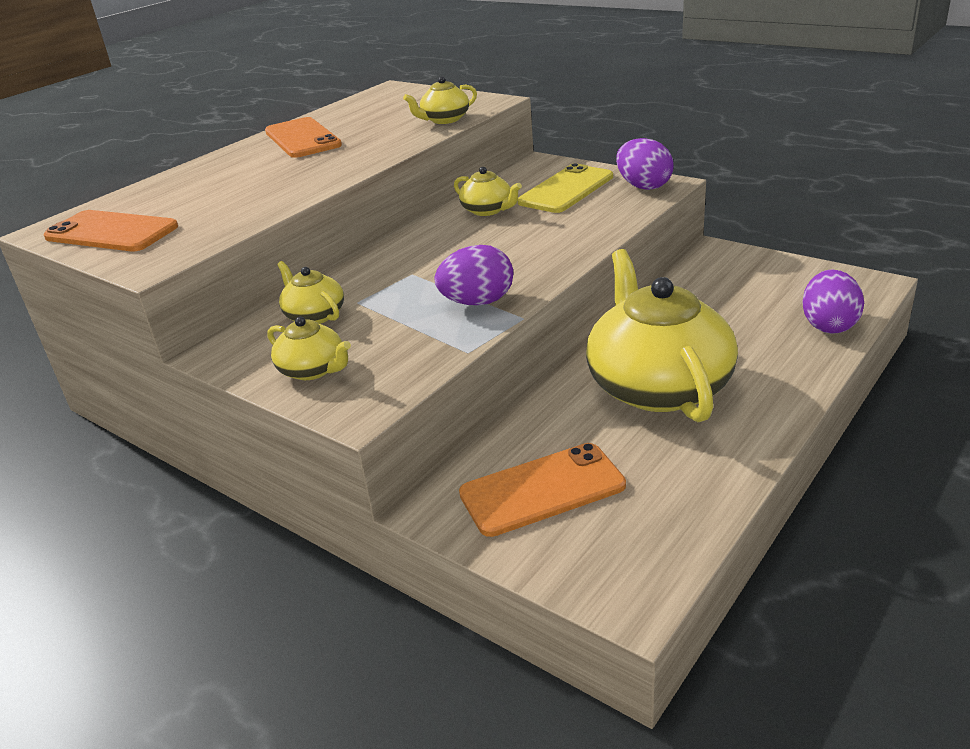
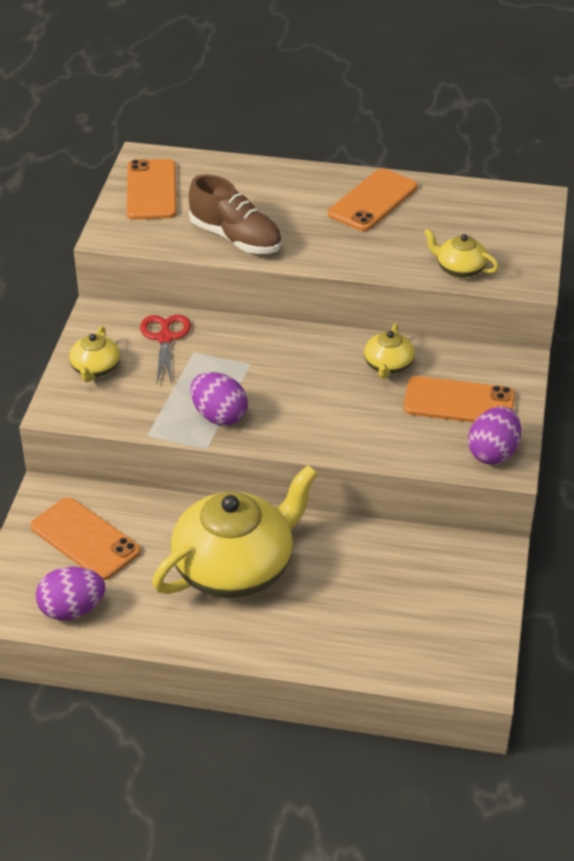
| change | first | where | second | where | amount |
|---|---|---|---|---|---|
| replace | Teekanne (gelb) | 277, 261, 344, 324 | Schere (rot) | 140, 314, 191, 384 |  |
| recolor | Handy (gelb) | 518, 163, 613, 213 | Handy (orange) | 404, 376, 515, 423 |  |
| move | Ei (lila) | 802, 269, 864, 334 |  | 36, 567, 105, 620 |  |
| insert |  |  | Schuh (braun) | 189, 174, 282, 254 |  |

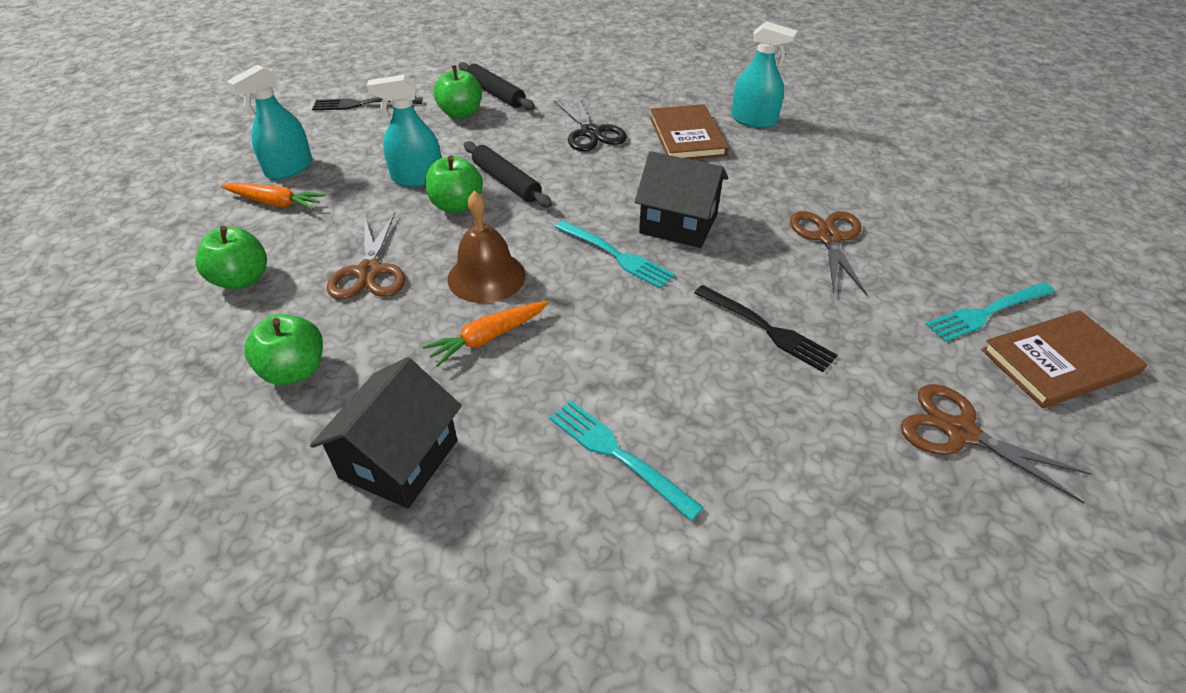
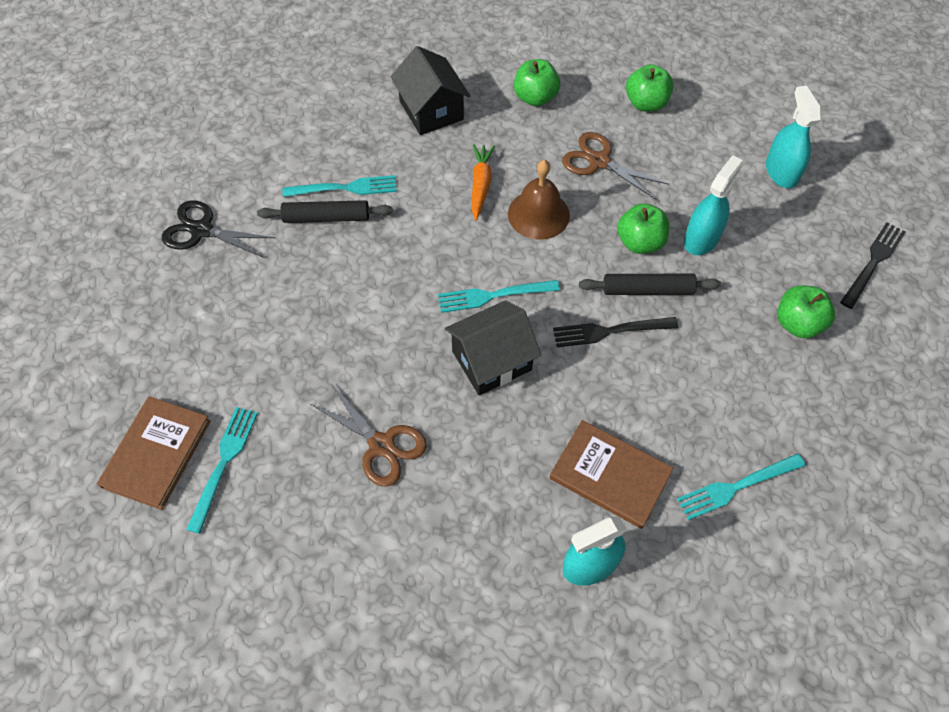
| change | first | where | second | where | amount |
|---|---|---|---|---|---|
| delete | Karotte (orange) | 221, 183, 325, 210 |  |  |  |
| move | Nudelholz (schwarz) | 458, 62, 535, 110 |  | 257, 200, 393, 223 |  |
| move | Schere (schwarz) | 554, 96, 627, 151 |  | 162, 200, 276, 258 |  |
| move | Gabel (schwarz) | 694, 285, 838, 372 |  | 553, 317, 679, 347 |  |
| delete | Schere (braun) | 900, 384, 1092, 504 |  |  |  |
| insert |  |  | Gabel (türkis) | 677, 453, 805, 520 |  |

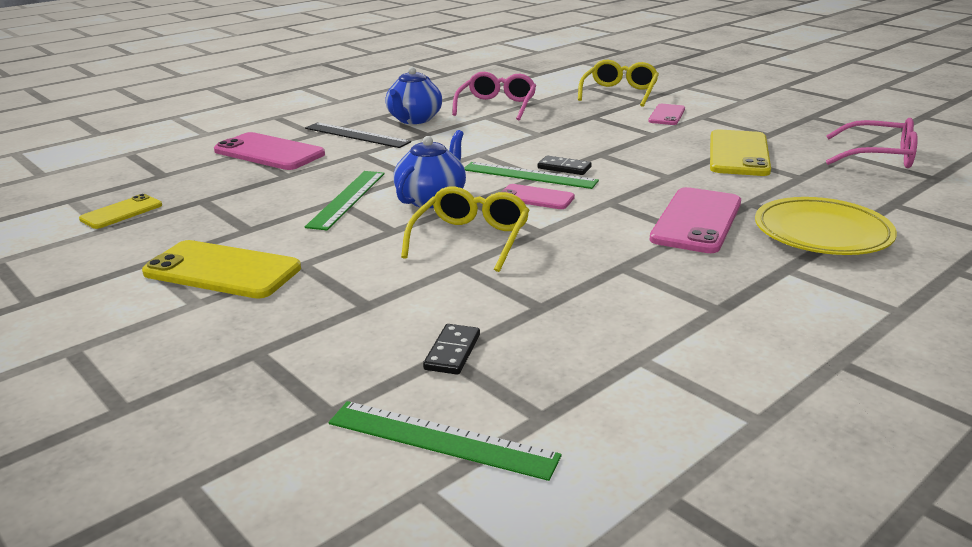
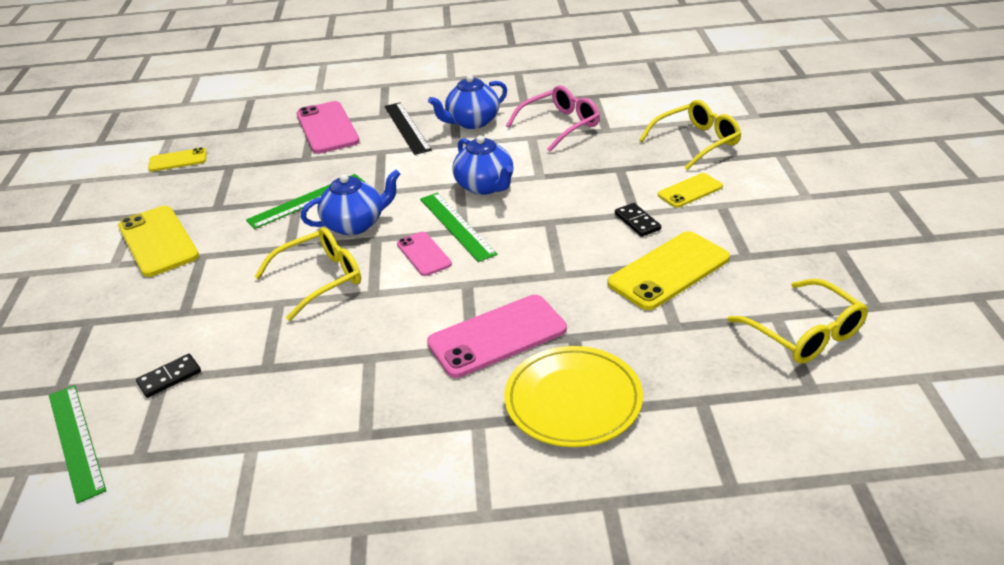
| change | first | where | second | where | amount |
|---|---|---|---|---|---|
| move | Dominostein (schwarz) | 538, 155, 592, 175 |  | 615, 203, 661, 237 |  |
| recolor | Handy (rosa) | 648, 104, 685, 125 | Handy (gelb) | 658, 173, 723, 208 |  |
| recolor | Brille (rosa) | 826, 118, 918, 168 | Brille (gelb) | 728, 279, 868, 364 |  |
| insert |  |  | Teekanne (blau) | 453, 135, 513, 195 |  |

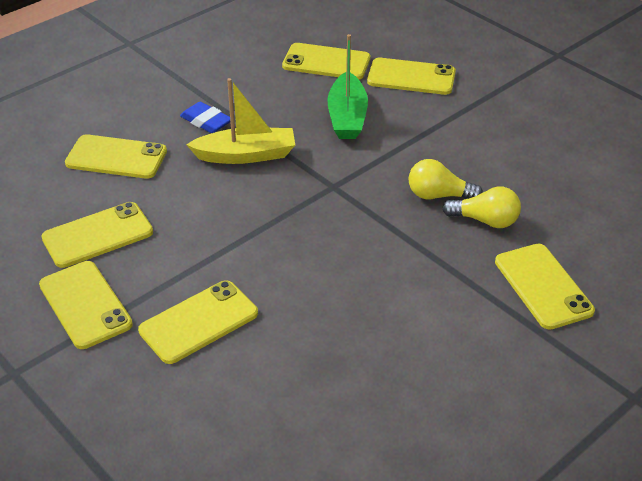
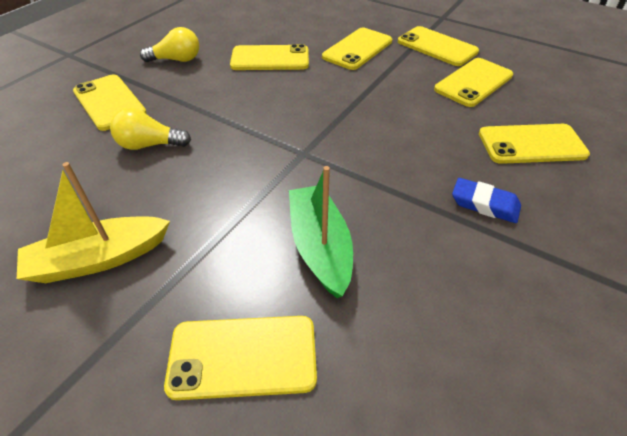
| change | first | where | second | where | amount |
|---|---|---|---|---|---|
| move | Boot (gelb) | 186, 78, 295, 164 |  | 17, 162, 170, 283 |  |
| move | Handy (gelb) | 282, 43, 370, 79 |  | 230, 44, 309, 70 |  |
| move | Glühbirne (gelb) | 408, 159, 483, 200 |  | 140, 27, 199, 62 |  |

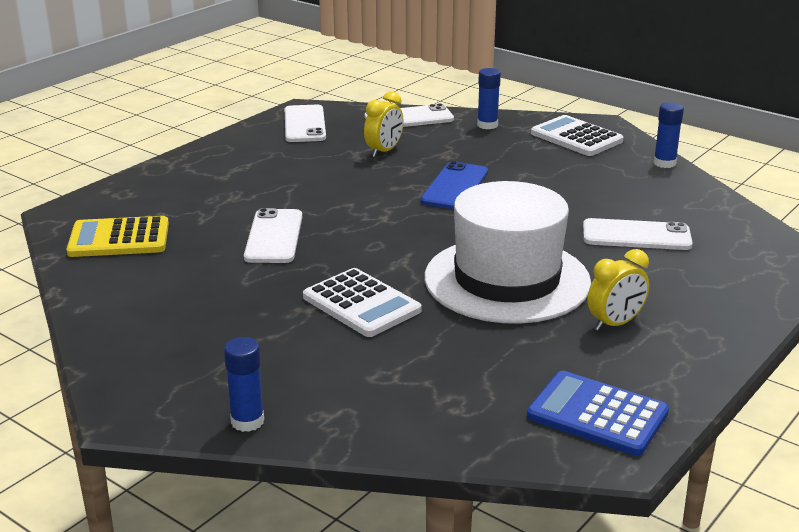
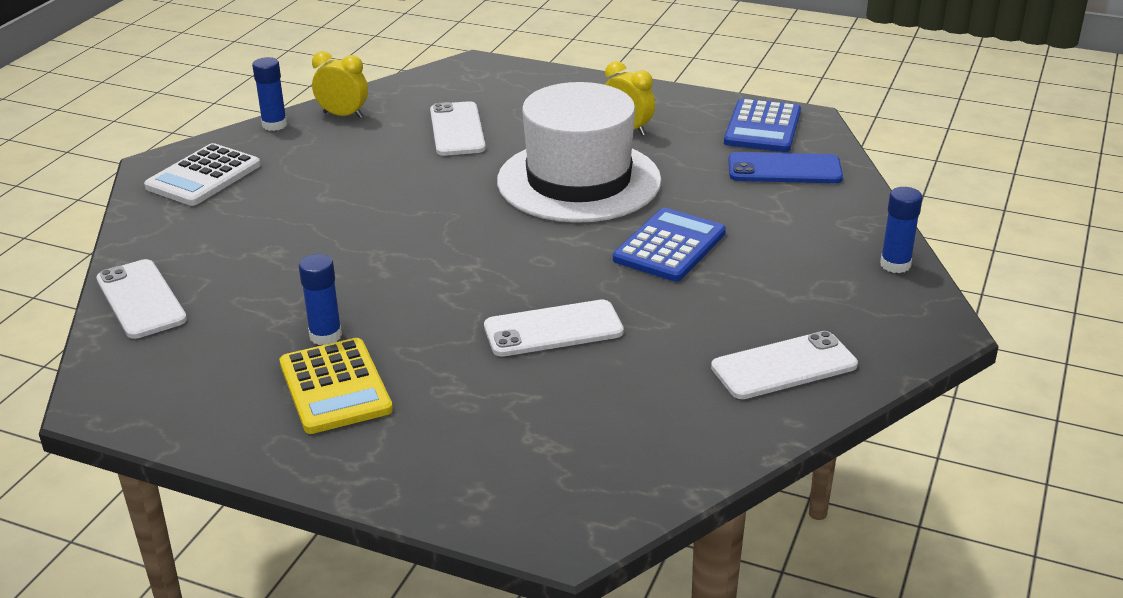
| change | first | where | second | where | amount |
|---|---|---|---|---|---|
| move | Taschenrechner (gelb) | 67, 216, 169, 257 |  | 280, 338, 393, 434 |  |
| move | Handy (weiß) | 285, 105, 326, 142 |  | 711, 331, 858, 399 |  |
| recolor | Taschenrechner (weiß) | 303, 268, 421, 337 | Taschenrechner (blau) | 613, 208, 726, 282 |  |
| move | Wecker (gelb) | 364, 91, 404, 157 |  | 312, 51, 368, 118 |  |
| move | Handy (blau) | 421, 161, 488, 209 |  | 728, 152, 843, 183 |  |
| move | Klebestift (blau) | 477, 68, 501, 129 |  | 299, 254, 342, 345 |  |

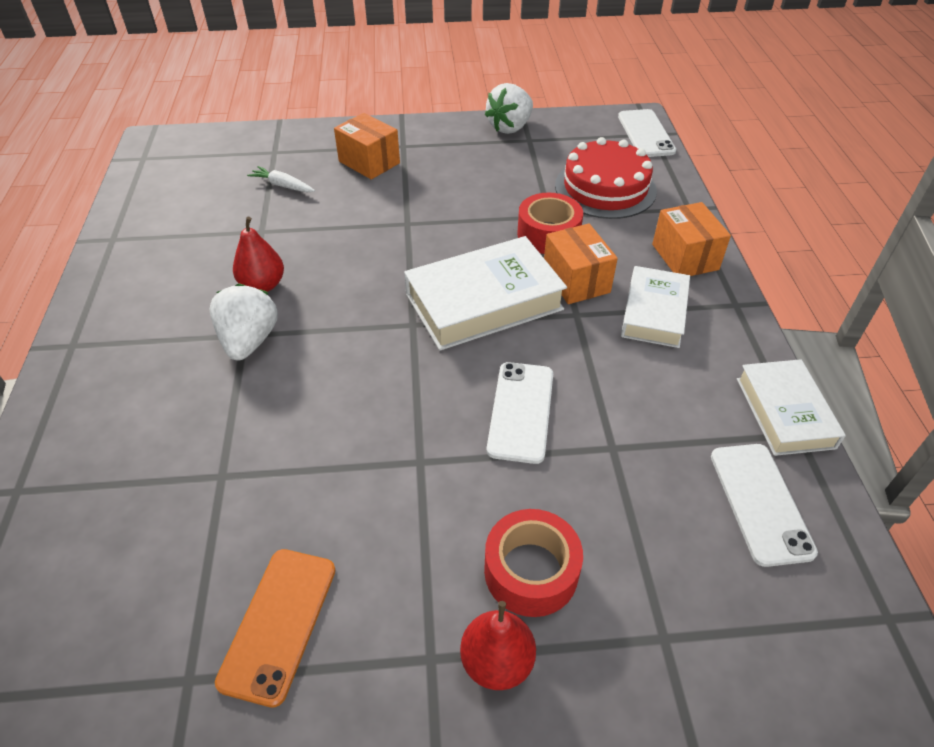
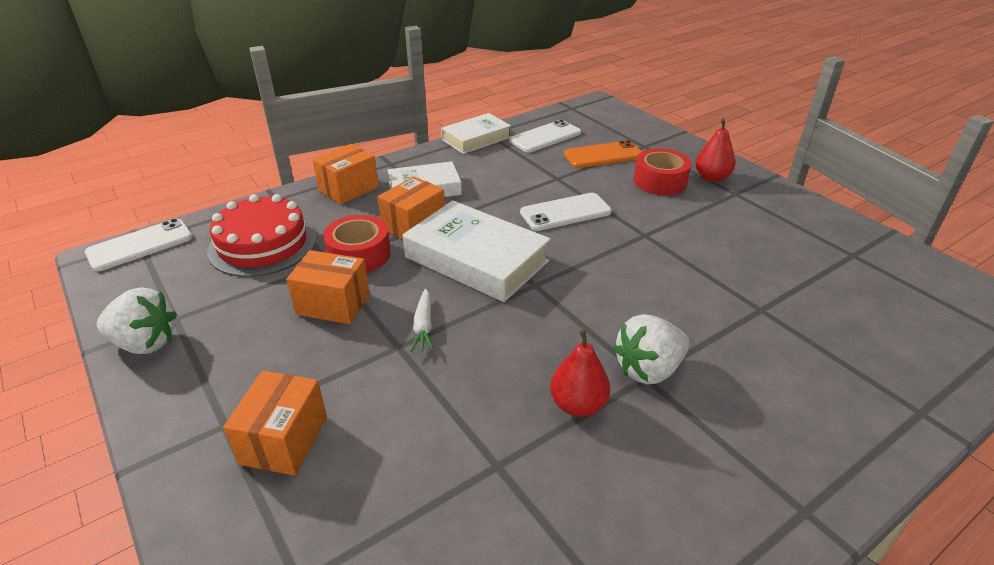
| change | first | where | second | where | amount |
|---|---|---|---|---|---|
| move | Handy (orange) | 215, 549, 335, 708 |  | 564, 140, 642, 168 |  |
| move | Karotte (weiß) | 247, 166, 315, 192 |  | 410, 289, 434, 352 |  |
| insert |  |  | Schachtel (orange) | 286, 250, 370, 324 |  |

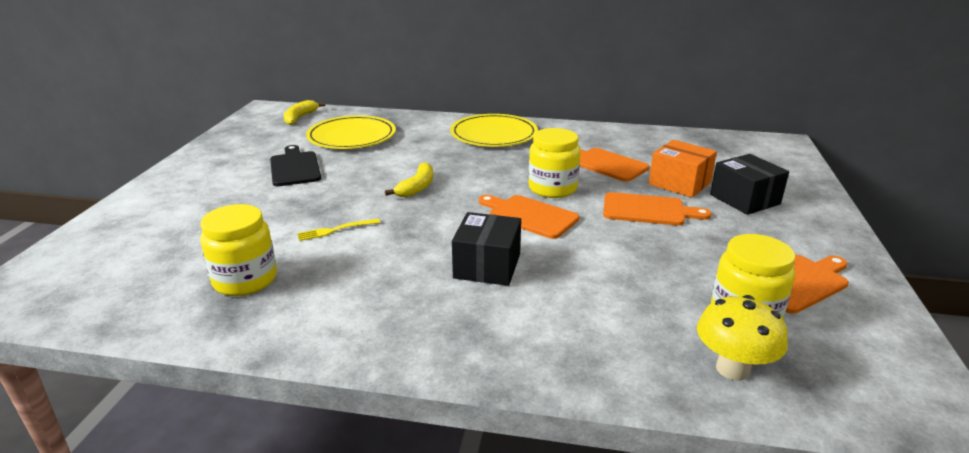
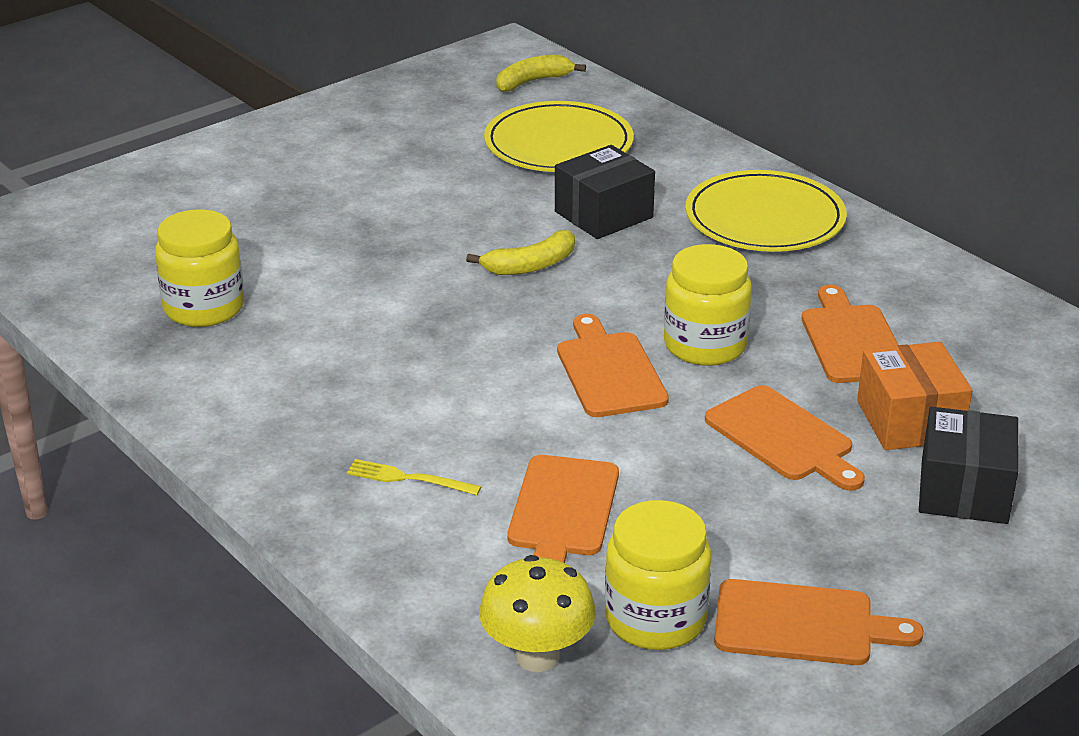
| change | first | where | second | where | amount |
|---|---|---|---|---|---|
| delete | Schneidebrett (schwarz) | 270, 145, 321, 186 |  |  |  |
| move | Gabel (gelb) | 297, 218, 380, 241 |  | 347, 459, 481, 495 |  |
| move | Schachtel (schwarz) | 452, 212, 521, 286 |  | 555, 145, 655, 239 |  |
| insert |  |  | Schneidebrett (orange) | 507, 455, 619, 563 |  |

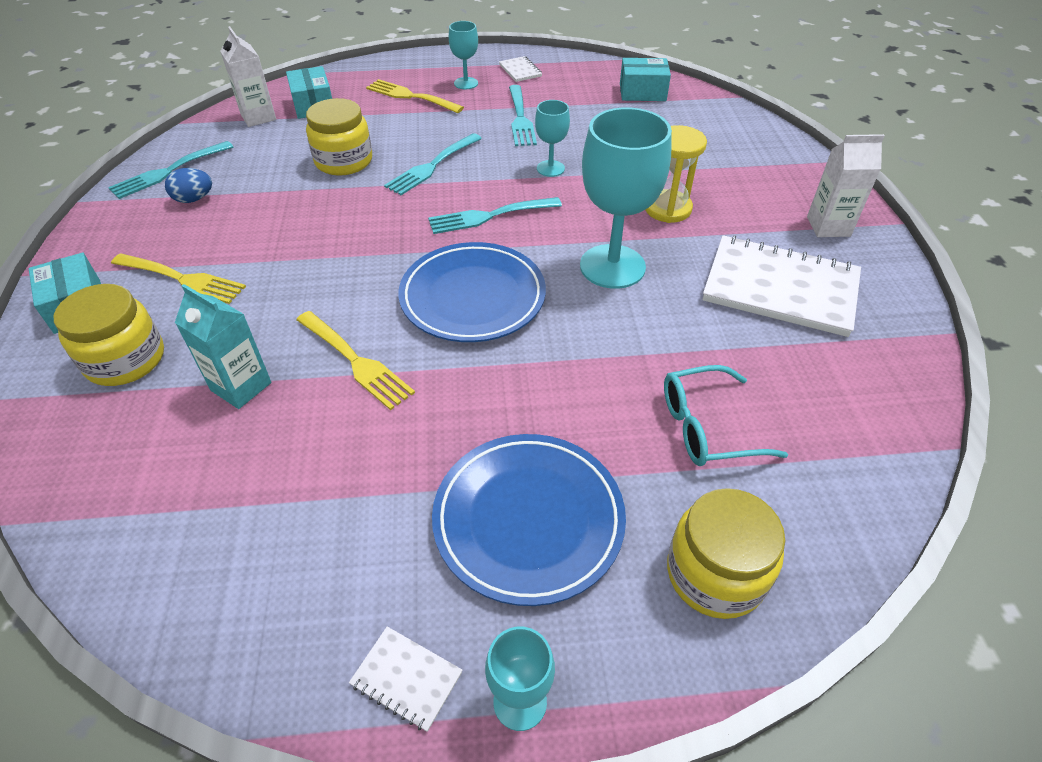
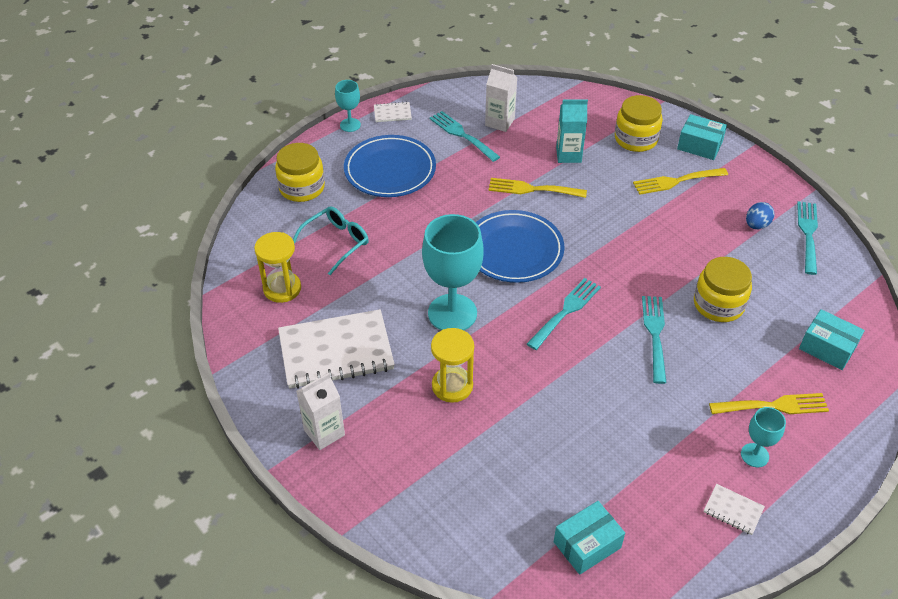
| change | first | where | second | where | amount |
|---|---|---|---|---|---|
| move | Getränkekarton (weiß) | 220, 26, 276, 127 |  | 485, 64, 518, 132 |  |
| move | Gabel (türkis) | 509, 85, 537, 146 |  | 429, 111, 500, 162 |  |
| delete | Kelch (türkis) | 535, 100, 570, 177 |  |  |  |
| insert |  |  | Sanduhr (gelb) | 254, 232, 301, 303 |  |

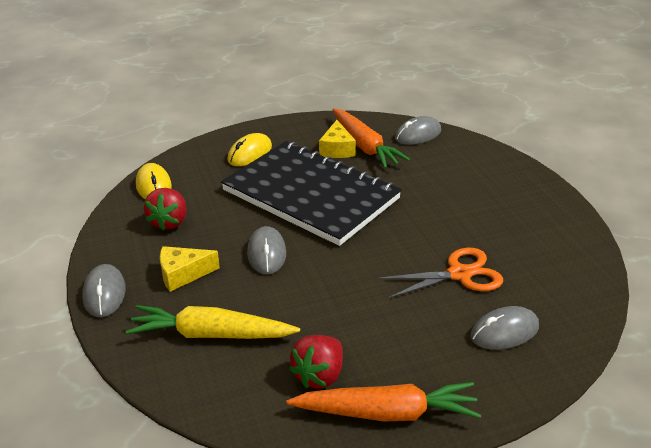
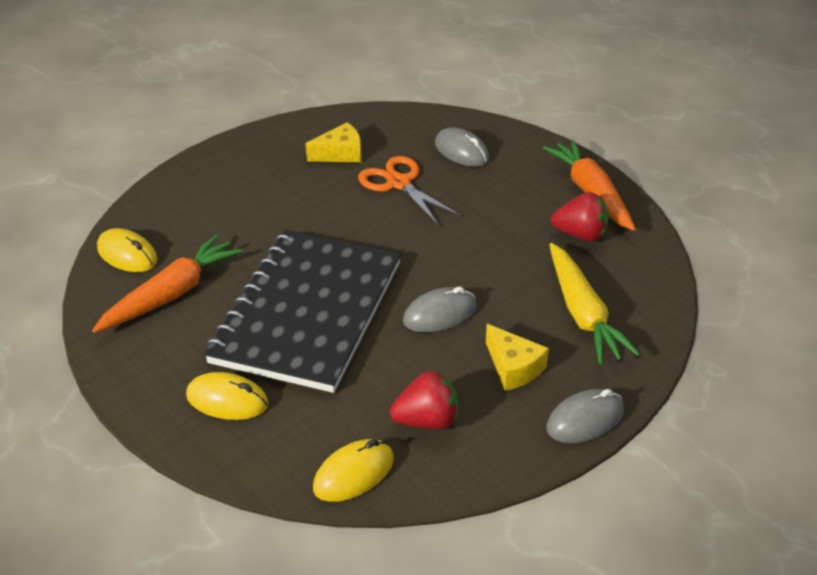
| change | first | where | second | where | amount |
|---|---|---|---|---|---|
| move | Käse (gelb) | 319, 120, 356, 158 |  | 306, 122, 361, 162 |  |
| recolor | Computermaus (grau) | 395, 116, 441, 145 | Computermaus (gelb) | 97, 228, 158, 272 |  |

